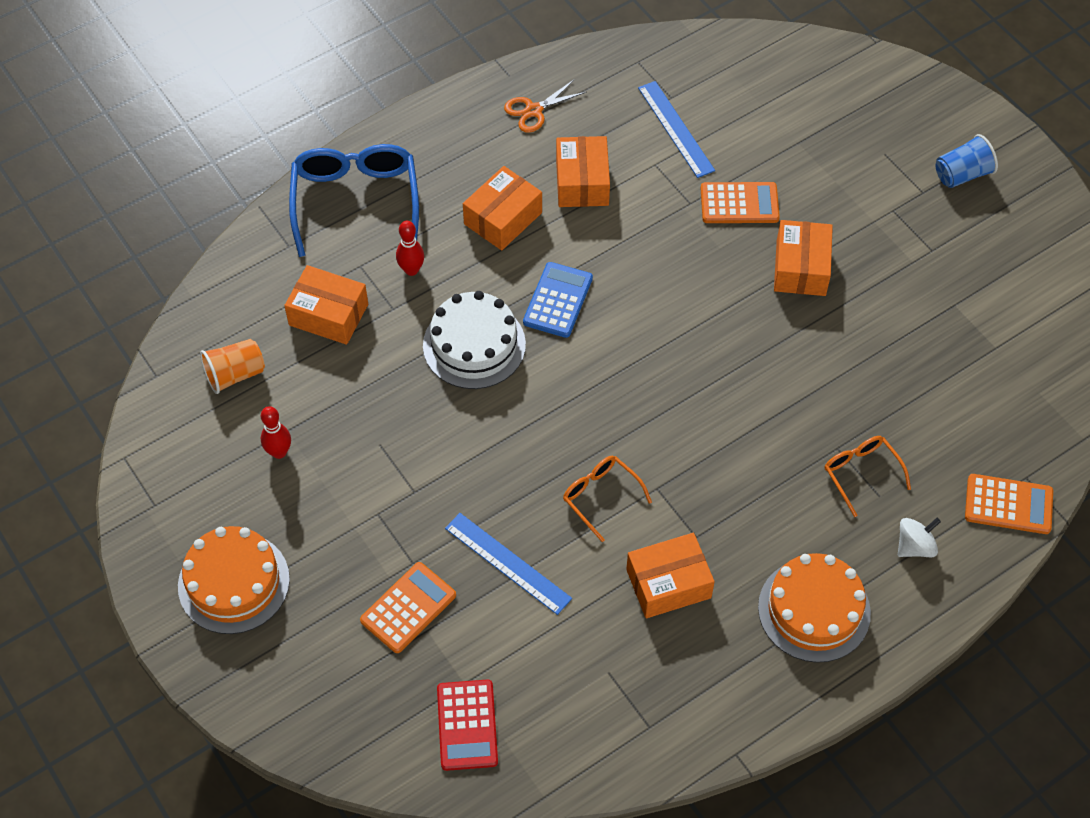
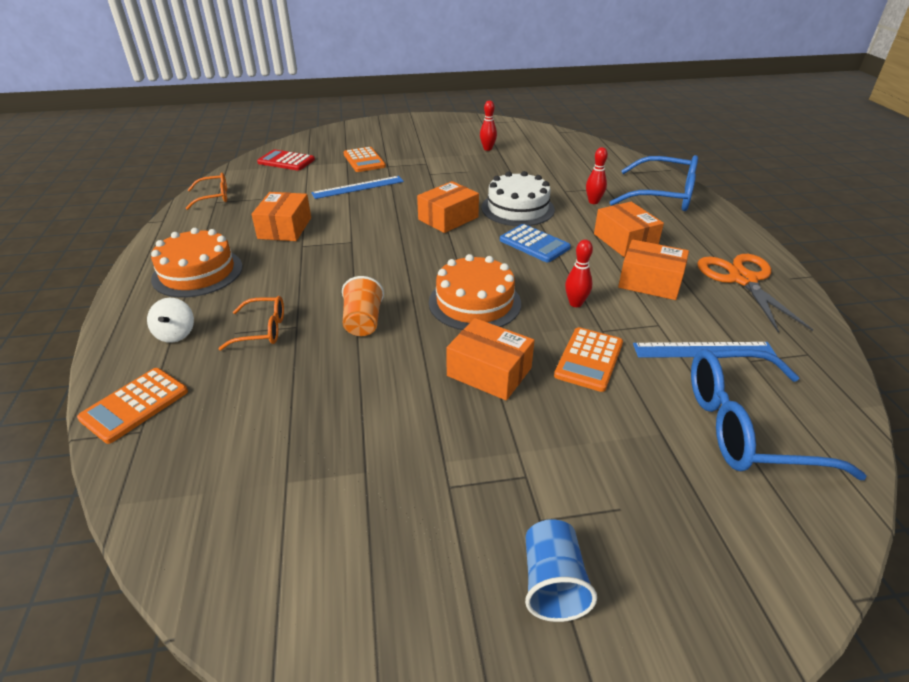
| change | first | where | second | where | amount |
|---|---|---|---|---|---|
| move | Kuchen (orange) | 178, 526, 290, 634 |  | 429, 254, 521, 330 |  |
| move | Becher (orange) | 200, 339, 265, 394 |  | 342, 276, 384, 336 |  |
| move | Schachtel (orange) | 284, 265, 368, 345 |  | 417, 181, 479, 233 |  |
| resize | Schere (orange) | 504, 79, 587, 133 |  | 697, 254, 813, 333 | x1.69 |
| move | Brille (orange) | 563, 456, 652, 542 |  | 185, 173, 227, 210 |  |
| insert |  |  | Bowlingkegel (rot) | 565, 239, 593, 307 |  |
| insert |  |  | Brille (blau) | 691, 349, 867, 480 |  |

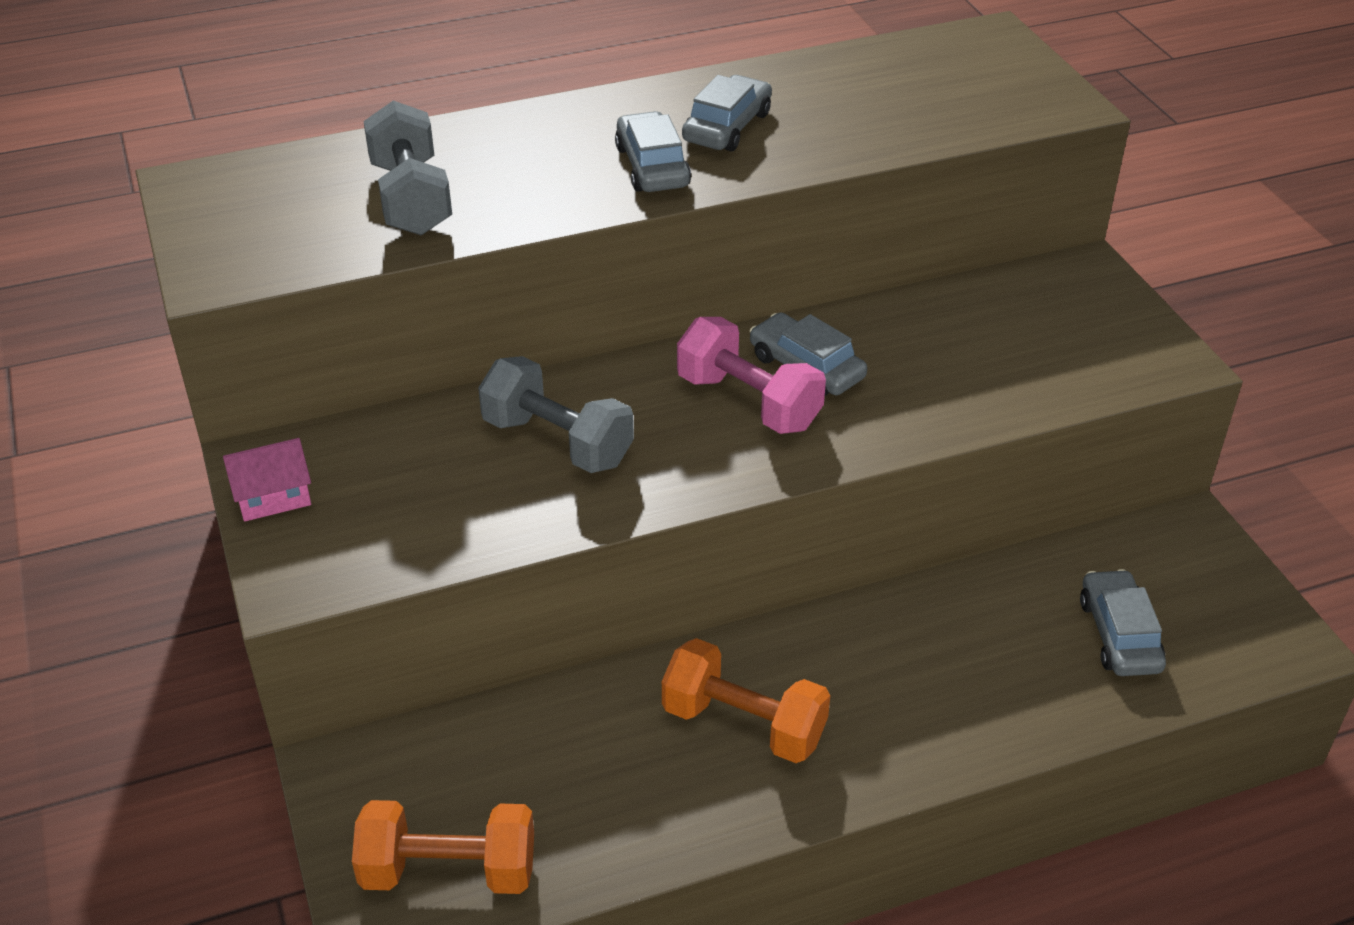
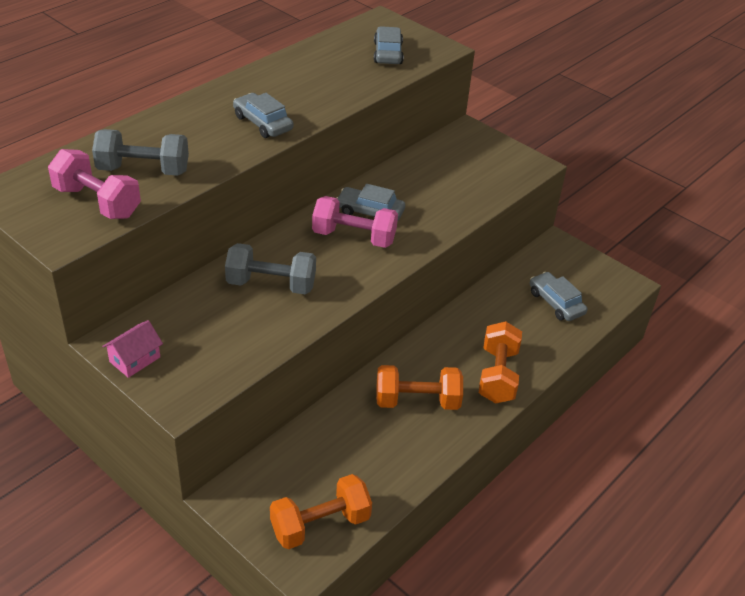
| change | first | where | second | where | amount |
|---|---|---|---|---|---|
| rotate | Hantel (grau) | 363, 100, 452, 235 |  | 92, 129, 189, 176 | 45 degrees counterclockwise |
| move | Auto (grau) | 682, 75, 772, 151 |  | 374, 26, 404, 64 |  |
| insert |  |  | Hantel (rosa) | 48, 149, 141, 219 |  |
| insert |  |  | Hantel (orange) | 479, 321, 522, 403 |  |

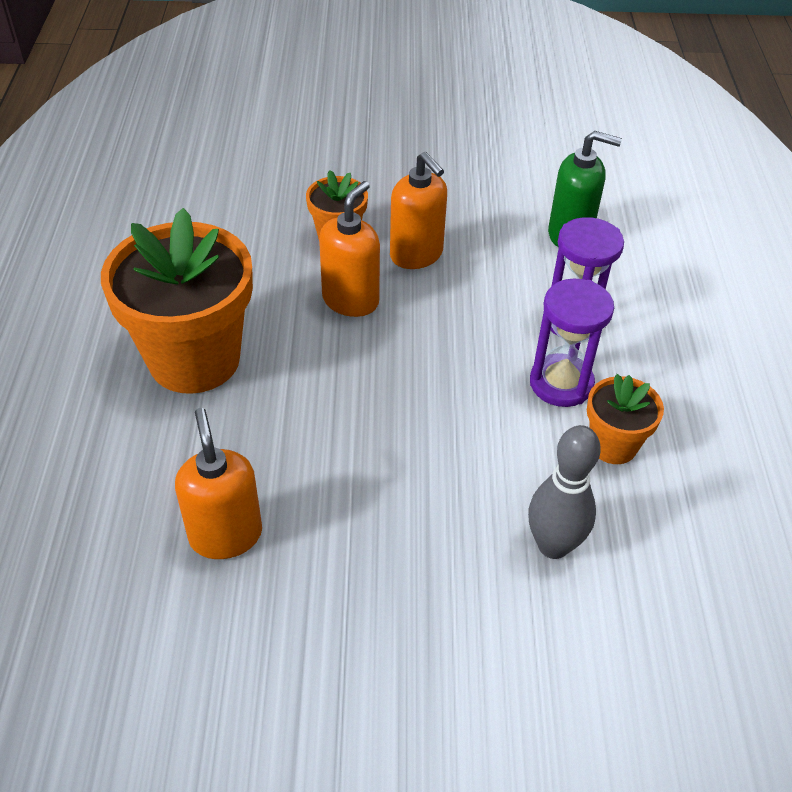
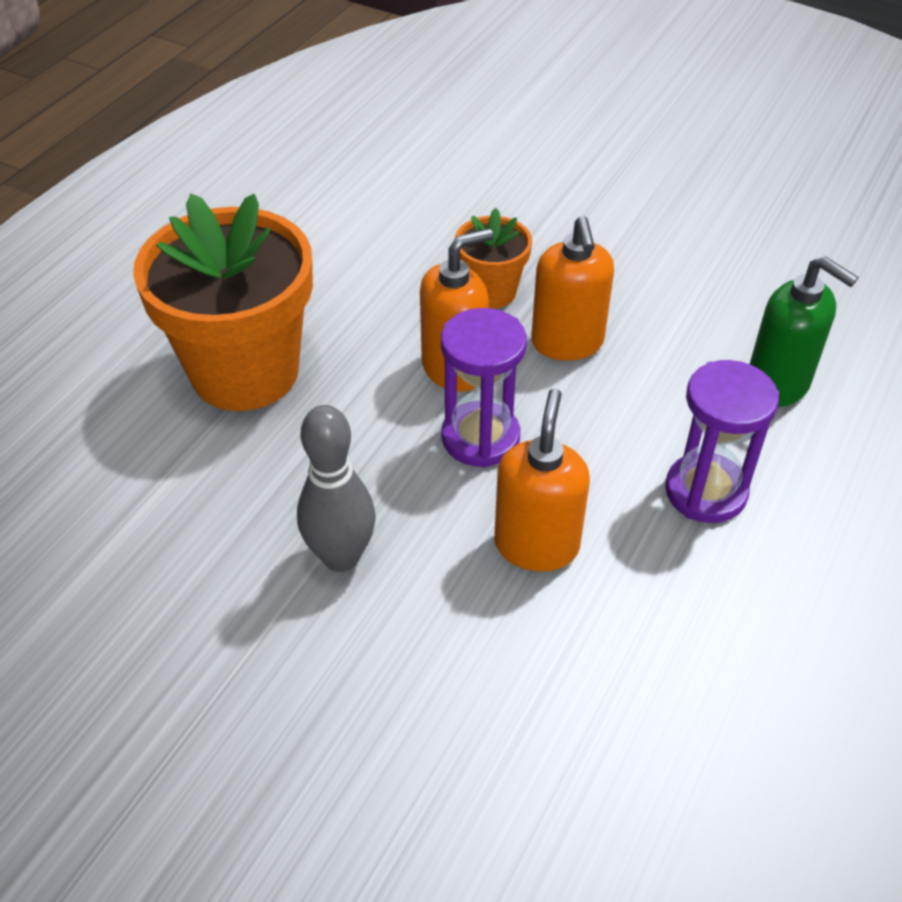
| change | first | where | second | where | amount |
|---|---|---|---|---|---|
| move | Seifenspender (orange) | 175, 408, 262, 559 |  | 494, 389, 590, 572 |  |
| move | Bowlingkegel (grau) | 528, 425, 601, 559 |  | 297, 405, 375, 572 |  |
| move | Sanduhr (lila) | 530, 279, 614, 407 |  | 441, 308, 527, 468 |  |
| delete | Blumentopf (orange) | 587, 374, 664, 464 |  |  |  |

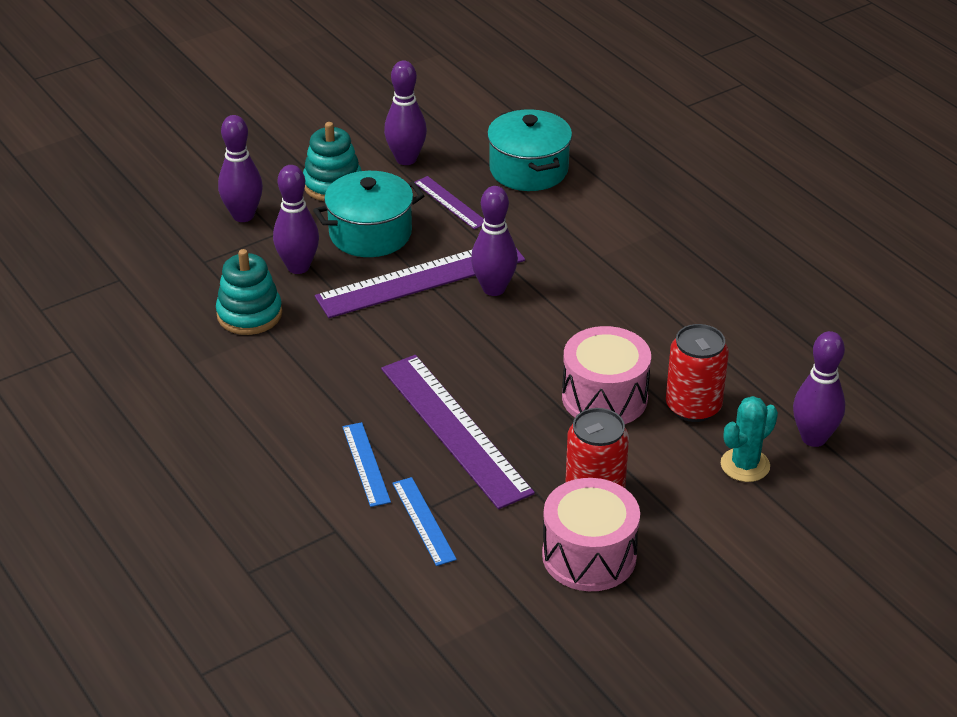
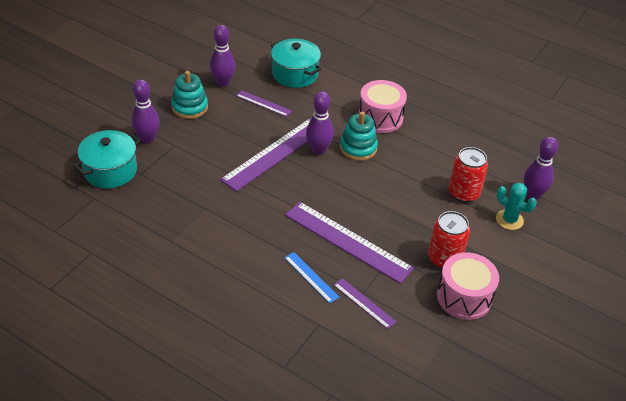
| change | first | where | second | where | amount |
|---|---|---|---|---|---|
| move | Stapelspielzeug (türkis) | 216, 249, 282, 335 |  | 340, 112, 378, 161 |  |
| delete | Bowlingkegel (lila) | 273, 165, 319, 274 |  |  |  |
| move | Kochtopf (türkis) | 313, 171, 424, 257 |  | 73, 130, 140, 189 |  |
| recolor | Lineal (blau) | 392, 477, 457, 566 | Lineal (lila) | 334, 278, 396, 329 |  |
| move | Trommel (rosa) | 562, 326, 651, 424 |  | 358, 80, 407, 133 |  |
| rotate | Kaktus (türkis) | 721, 396, 778, 482 |  | 496, 182, 537, 230 | 75 degrees counterclockwise |

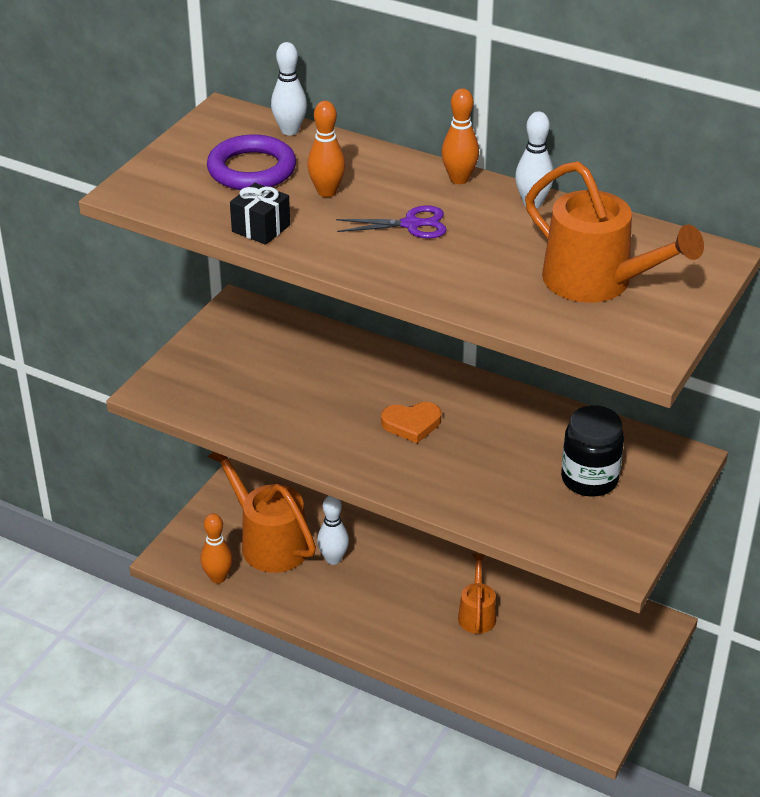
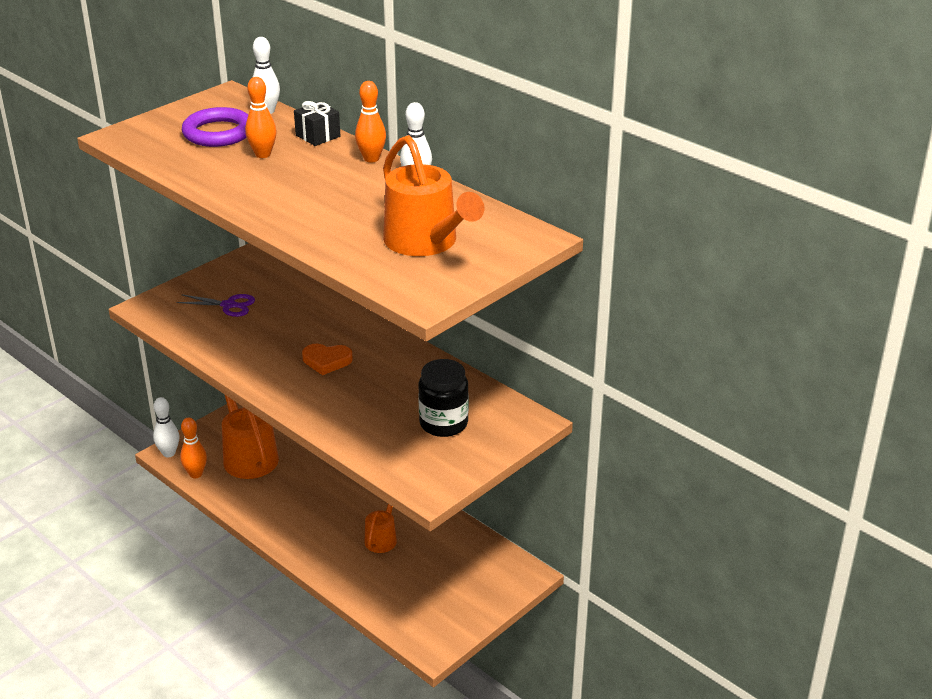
| change | first | where | second | where | amount |
|---|---|---|---|---|---|
| move | Geschenk (schwarz) | 230, 183, 290, 245 |  | 294, 101, 340, 146 |  |
| move | Bowlingkegel (weiß) | 317, 496, 349, 565 |  | 153, 397, 179, 457 |  |
| move | Schere (lila) | 336, 206, 447, 239 |  | 176, 294, 255, 317 |  |

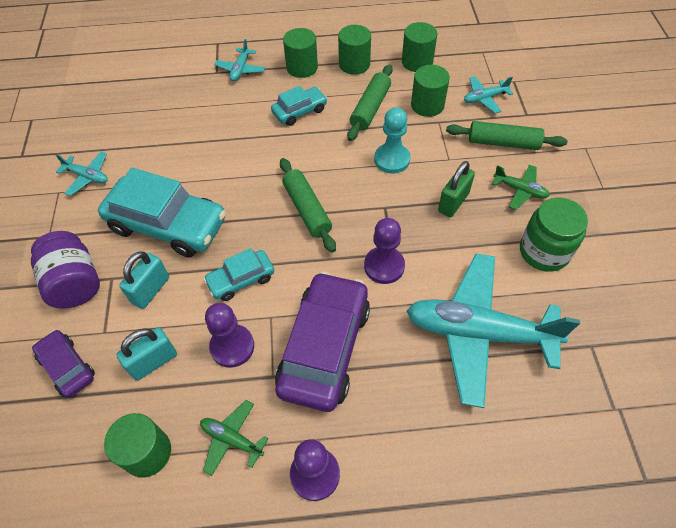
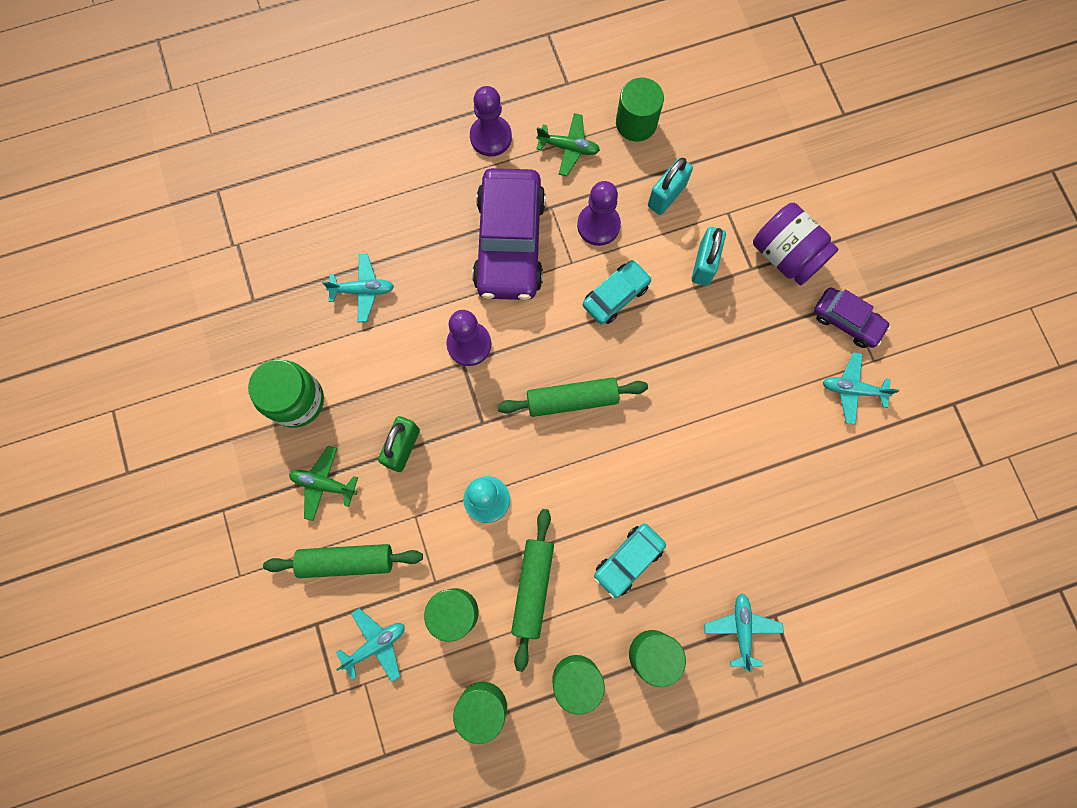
| change | first | where | second | where | amount |
|---|---|---|---|---|---|
| move | Auto (lila) | 32, 330, 95, 398 |  | 814, 287, 890, 348 |  |
| delete | Auto (türkis) | 98, 168, 226, 257 |  |  |  |
| rotate | Nudelholz (grün) | 280, 158, 336, 253 |  | 497, 377, 648, 417 | 60 degrees counterclockwise |
| resize | Flugzeug (türkis) | 407, 253, 580, 408 |  | 322, 254, 394, 322 | x0.43 |

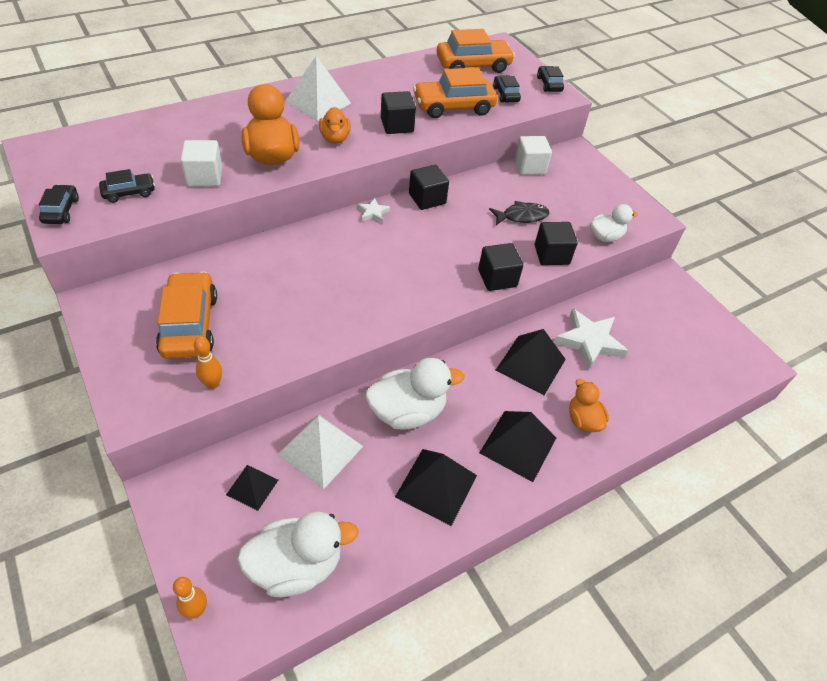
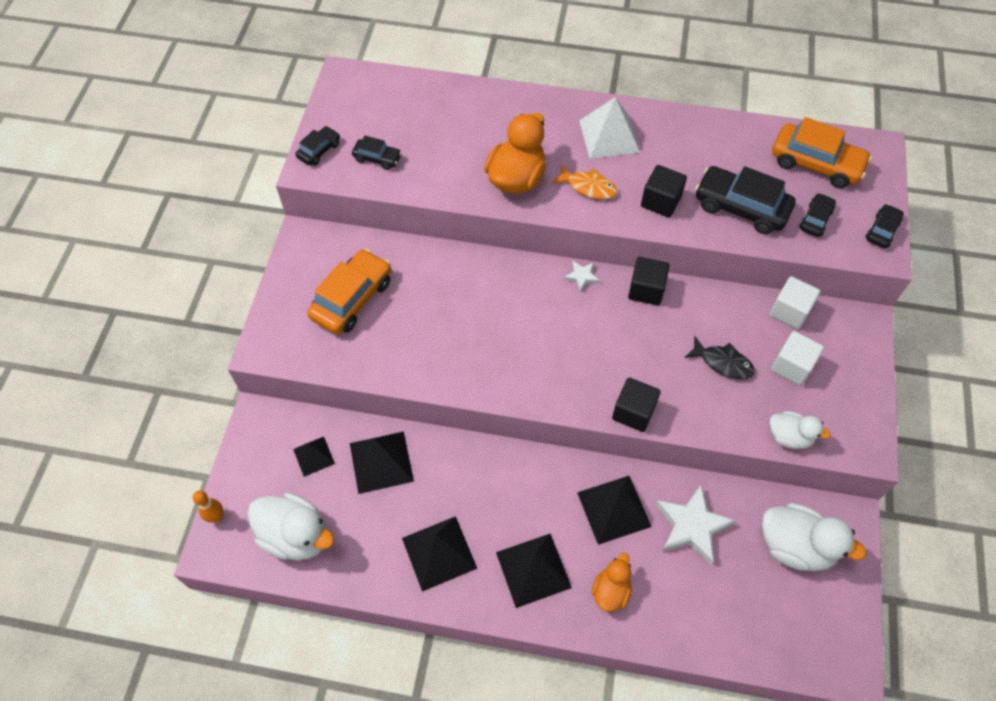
| change | first | where | second | where | amount |
|---|---|---|---|---|---|
| move | Kubus (weiß) | 180, 140, 222, 186 |  | 771, 331, 824, 386 |  |
| delete | Bowlingkegel (orange) | 194, 336, 222, 389 |  |  |  |
| recolor | Pyramide (weiß) | 277, 414, 363, 489 | Pyramide (schwarz) | 350, 431, 414, 494 |  |
| replace | Ente (orange) | 319, 107, 351, 144 | Fisch (orange) | 551, 164, 618, 200 |  |
| move | Ente (weiß) | 365, 358, 464, 430 |  | 762, 503, 867, 571 |  |
| recolor | Auto (orange) | 413, 68, 497, 118 | Auto (schwarz) | 695, 166, 796, 234 |  |
| delete | Kubus (schwarz) | 535, 222, 578, 265 |  |  |  |

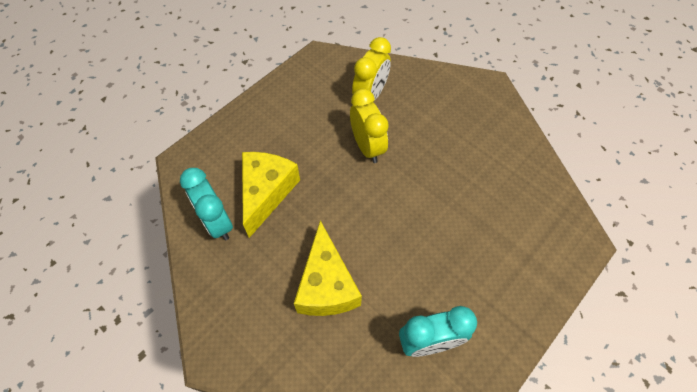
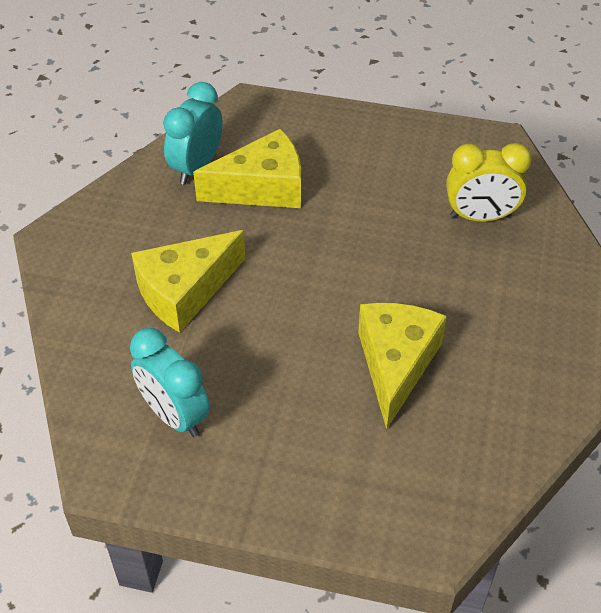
| change | first | where | second | where | amount |
|---|---|---|---|---|---|
| delete | Wecker (gelb) | 350, 89, 389, 163 |  |  |  |
| insert |  |  | Käse (gelb) | 358, 303, 447, 430 |  |

